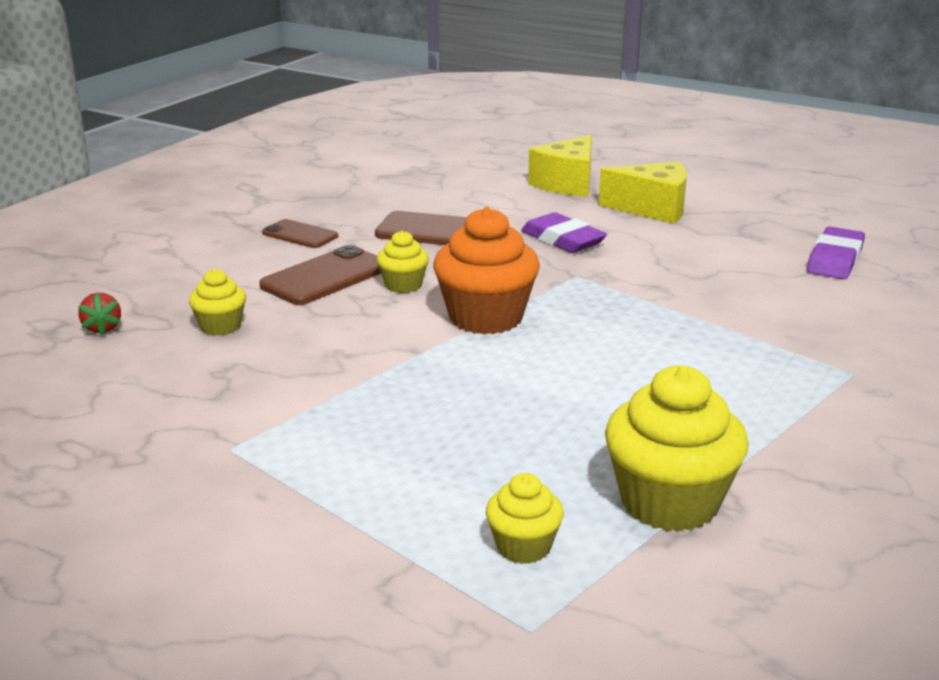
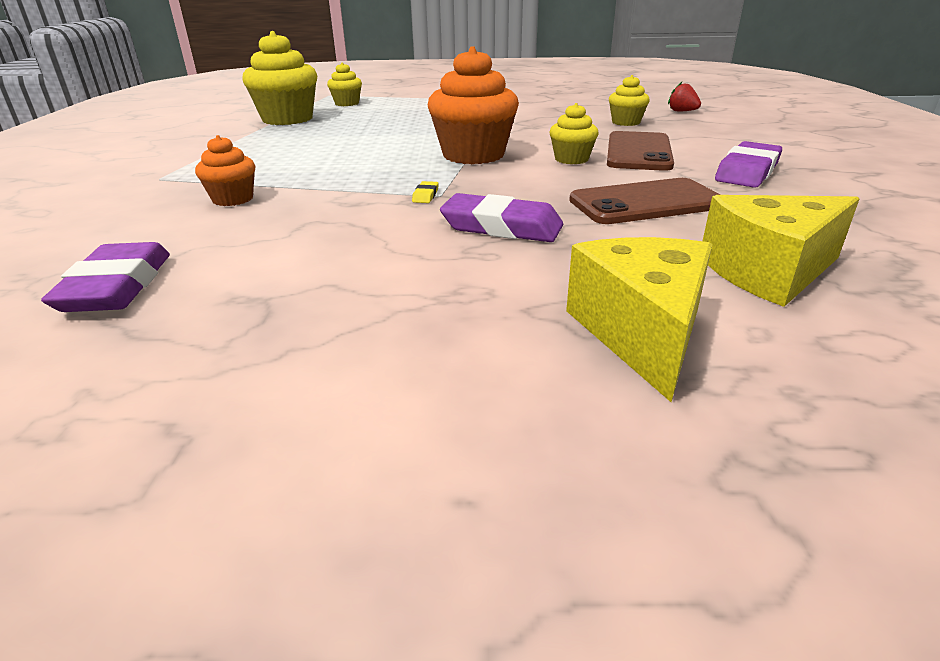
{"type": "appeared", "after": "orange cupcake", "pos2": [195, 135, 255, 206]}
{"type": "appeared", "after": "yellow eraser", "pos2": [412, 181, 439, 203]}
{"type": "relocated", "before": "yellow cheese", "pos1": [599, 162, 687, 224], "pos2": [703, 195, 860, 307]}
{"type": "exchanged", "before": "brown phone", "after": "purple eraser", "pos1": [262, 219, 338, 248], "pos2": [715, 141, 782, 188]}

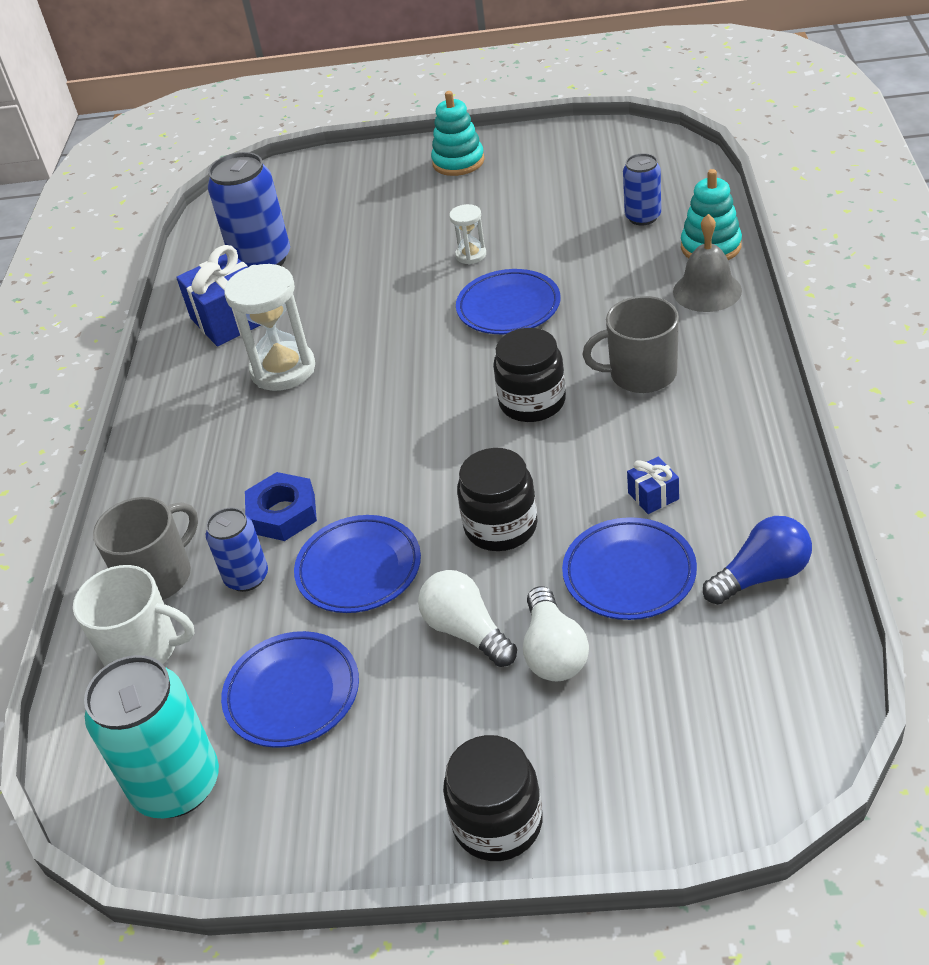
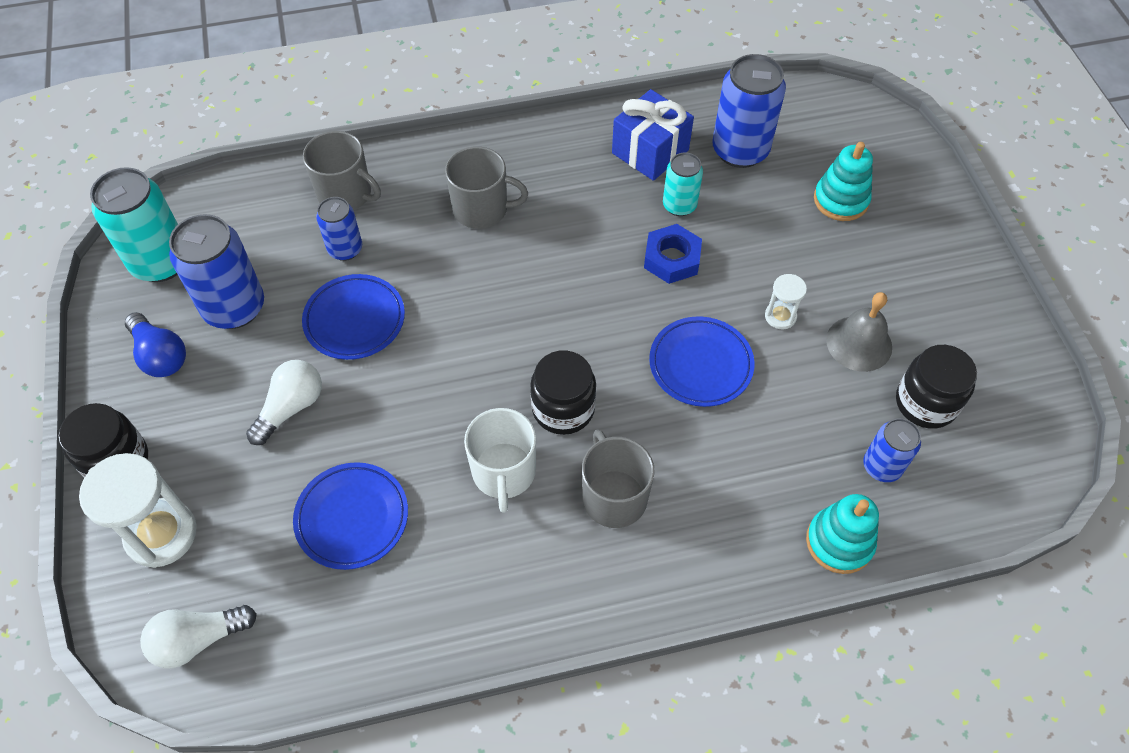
{"type": "missing", "before": "blue gift", "pos1": [627, 457, 679, 514]}
{"type": "appeared", "after": "grey mug", "pos2": [445, 146, 528, 229]}
{"type": "appeared", "after": "turquoise can", "pos2": [663, 152, 703, 216]}
{"type": "relocated", "before": "white mug", "pos1": [73, 565, 195, 666], "pos2": [464, 408, 536, 513]}
{"type": "relocated", "before": "white hourglass", "pos1": [224, 264, 315, 391], "pos2": [79, 453, 197, 568]}
{"type": "relocated", "before": "blue nut", "pos1": [245, 472, 317, 541], "pos2": [644, 224, 702, 284]}
{"type": "relocated", "before": "turquoise stacking toy", "pos1": [431, 91, 484, 176], "pos2": [814, 142, 873, 221]}
{"type": "relocated", "before": "black jar", "pos1": [457, 448, 538, 551], "pos2": [896, 345, 977, 429]}
{"type": "relocated", "before": "white light bulb", "pos1": [523, 586, 589, 682], "pos2": [140, 605, 257, 668]}
{"type": "relocated", "before": "grey bell", "pos1": [673, 214, 742, 312], "pos2": [826, 292, 892, 372]}
{"type": "relocated", "before": "blue light bulb", "pos1": [703, 516, 812, 605], "pos2": [125, 312, 186, 377]}
{"type": "exchanged", "before": "blue plate", "after": "blue can", "pos1": [221, 631, 359, 748], "pos2": [169, 214, 264, 329]}

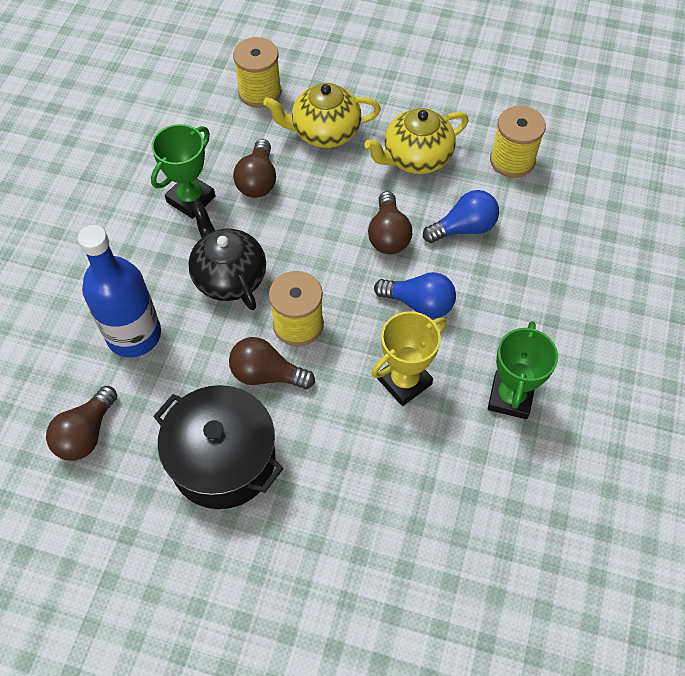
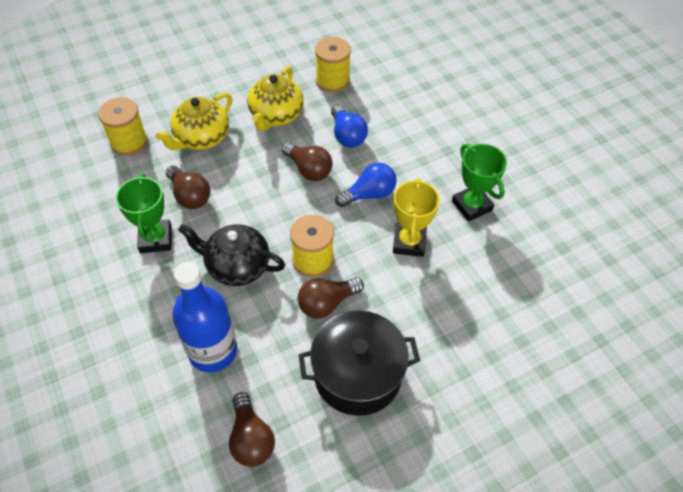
{"type": "spun", "before": "blue light bulb", "pos1": [423, 190, 499, 243], "pos2": [331, 105, 368, 147], "turn": 135}

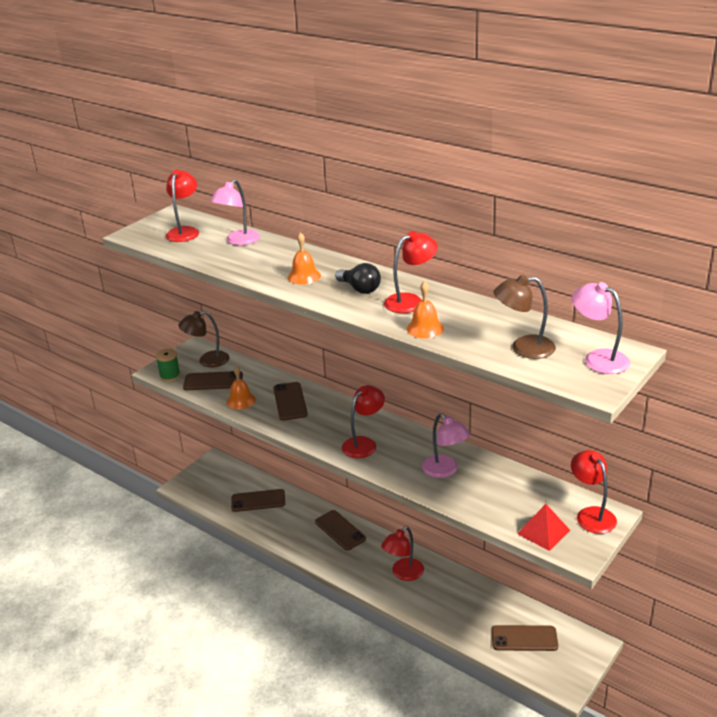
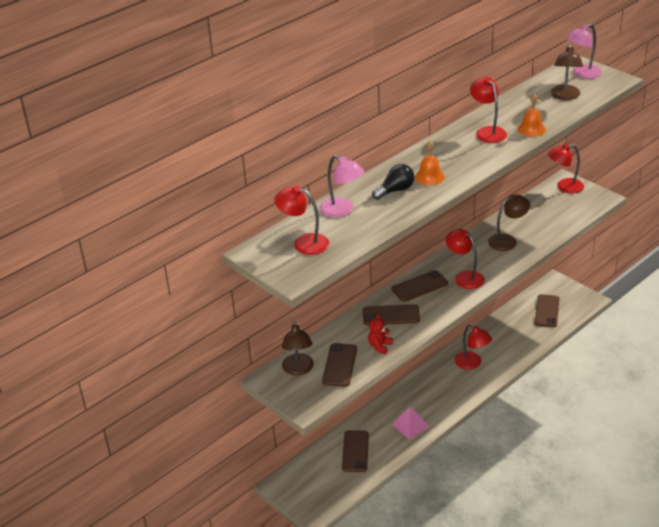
{"type": "missing", "before": "green spool", "pos1": [156, 349, 181, 382]}
{"type": "missing", "before": "red pyramid", "pos1": [517, 504, 570, 551]}
{"type": "appeared", "after": "pink pyramid", "pos2": [391, 406, 430, 439]}
{"type": "relocated", "before": "brown phone", "pos1": [315, 510, 366, 550], "pos2": [391, 270, 448, 302]}
{"type": "relocated", "before": "black light bulb", "pos1": [335, 263, 381, 294], "pos2": [372, 164, 414, 200]}
{"type": "exchanged", "before": "orange bell", "after": "red teddy bear", "pos1": [227, 366, 256, 409], "pos2": [368, 314, 393, 355]}
{"type": "colour", "before": "pink lamp", "after": "brown lamp", "pos1": [422, 413, 470, 478], "pos2": [488, 194, 530, 251]}

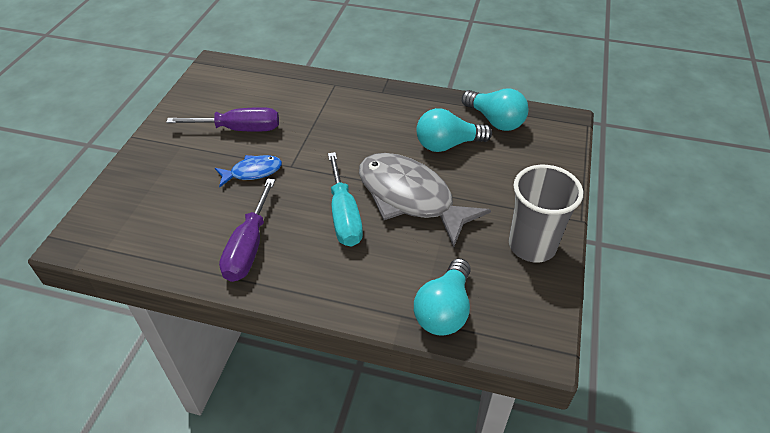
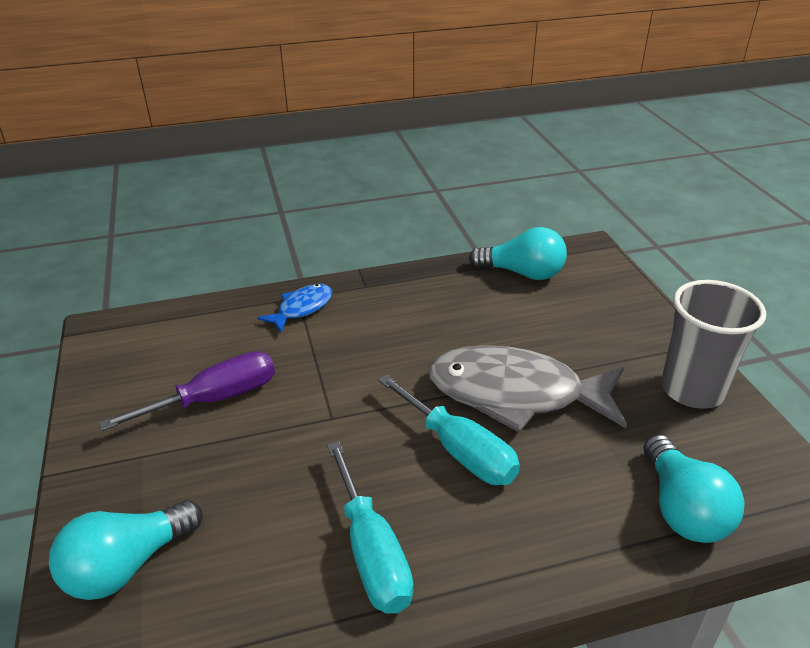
{"type": "relocated", "before": "blue fish", "pos1": [215, 155, 282, 188], "pos2": [257, 284, 332, 333]}
{"type": "relocated", "before": "turquoise light bulb", "pos1": [416, 108, 492, 152], "pos2": [49, 500, 203, 600]}
{"type": "colour", "before": "purple screwdriver", "after": "turquoise screwdriver", "pos1": [219, 179, 275, 282], "pos2": [327, 441, 413, 614]}

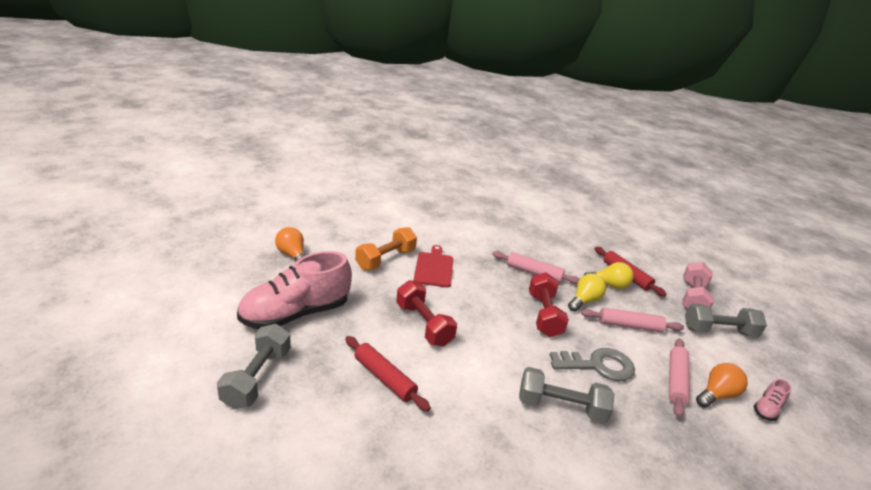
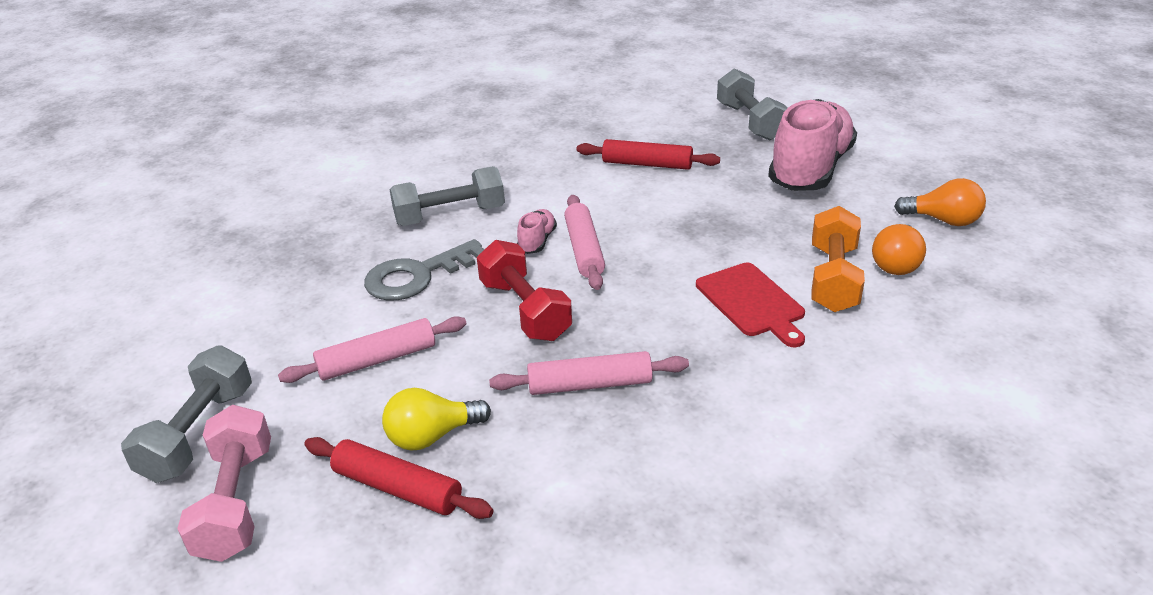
{"type": "missing", "before": "red dumbbell", "pos1": [396, 280, 457, 347]}
{"type": "missing", "before": "yellow light bulb", "pos1": [568, 274, 606, 312]}
{"type": "relocated", "before": "pink rolling pin", "pos1": [669, 339, 690, 418], "pos2": [564, 195, 605, 290]}
{"type": "relocated", "before": "orange light bulb", "pos1": [696, 363, 748, 408], "pos2": [872, 224, 926, 275]}
{"type": "relocated", "before": "pink shoe", "pos1": [754, 379, 791, 421], "pos2": [517, 209, 557, 254]}
{"type": "spun", "before": "grey dumbbell", "pos1": [685, 304, 767, 337], "pos2": [121, 345, 252, 483], "turn": -45}

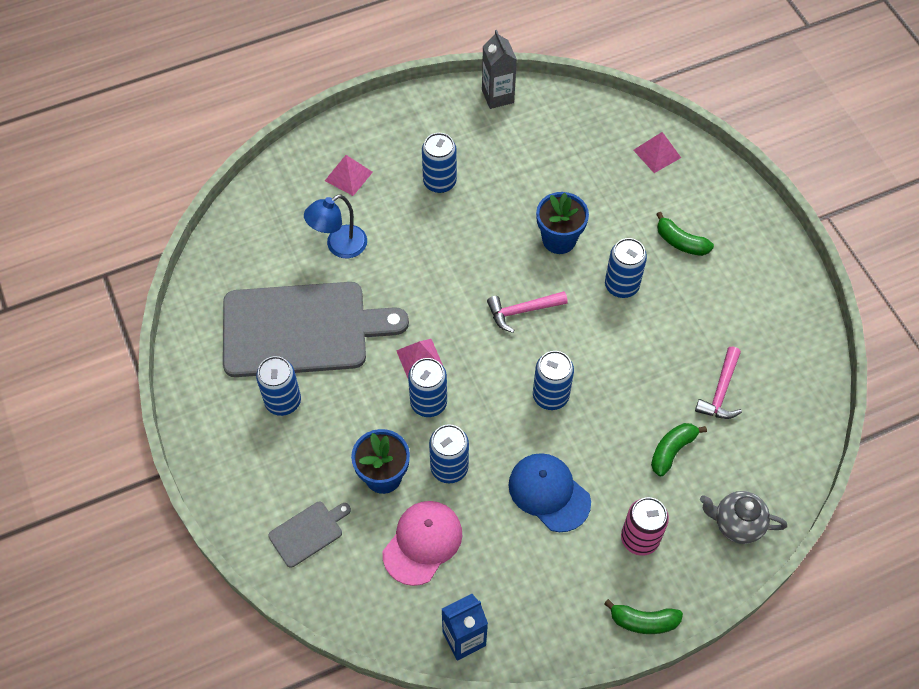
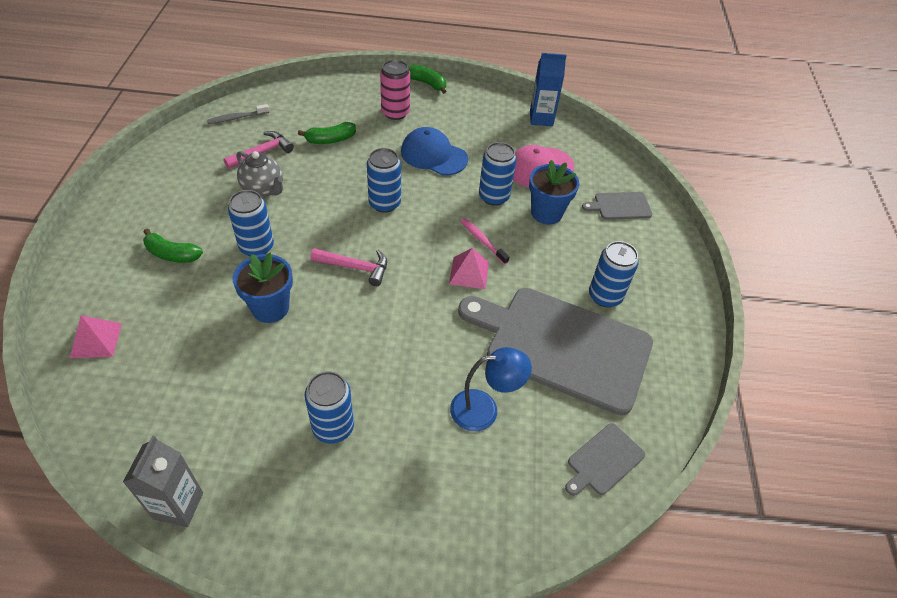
{"type": "missing", "before": "pink pyramid", "pos1": [325, 155, 373, 196]}
{"type": "appeared", "after": "grey toothbrush", "pos2": [207, 104, 269, 124]}
{"type": "appeared", "after": "grey cutting board", "pos2": [565, 423, 645, 496]}
{"type": "relocated", "before": "grey teapot", "pos1": [700, 491, 787, 544], "pos2": [237, 151, 283, 197]}
{"type": "exchanged", "before": "blue can", "after": "pink toothbrush", "pos1": [408, 358, 447, 417], "pos2": [461, 218, 509, 265]}
{"type": "spun", "before": "blue cap", "pos1": [509, 453, 591, 532], "pos2": [401, 127, 468, 175], "turn": 135}
{"type": "spun", "before": "green banana", "pos1": [656, 212, 714, 256], "pos2": [143, 229, 203, 263], "turn": 135}

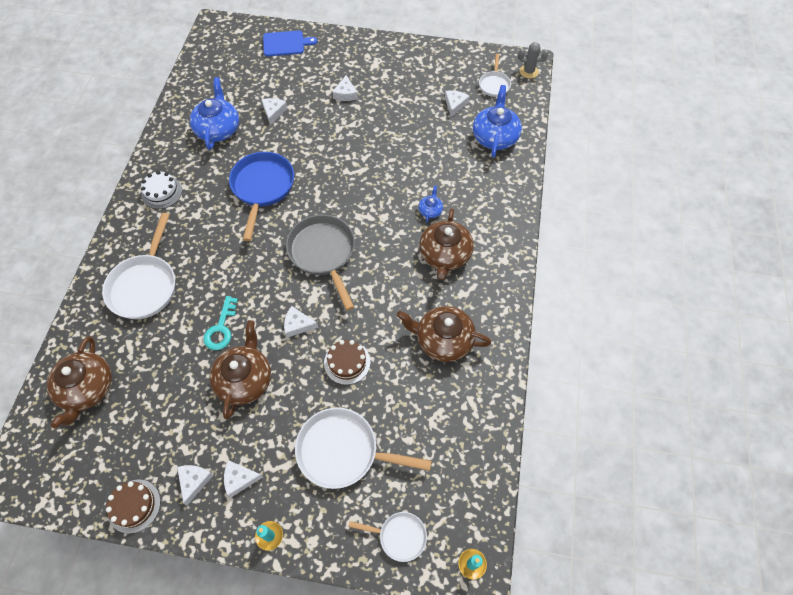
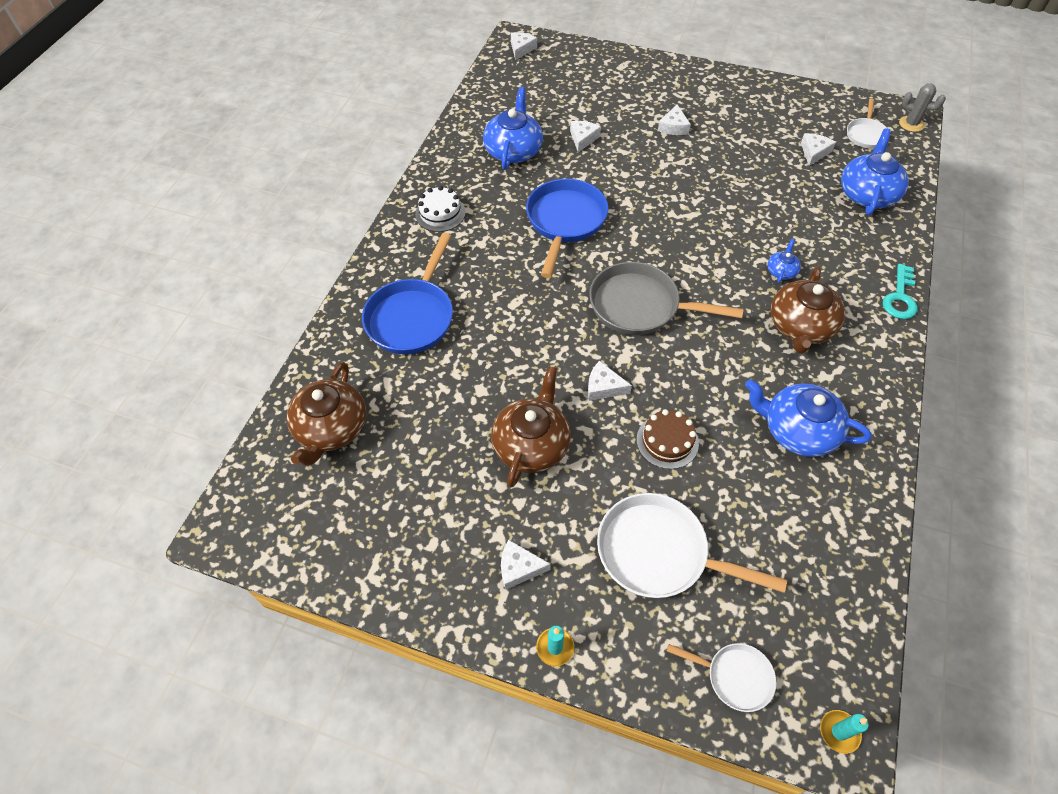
{"type": "missing", "before": "brown cake", "pos1": [106, 479, 161, 534]}
{"type": "missing", "before": "blue cutting board", "pos1": [263, 30, 318, 56]}
{"type": "relocated", "before": "white cheese", "pos1": [177, 465, 214, 505], "pos2": [511, 32, 537, 60]}
{"type": "relocated", "before": "turquoise key", "pos1": [203, 296, 238, 350], "pos2": [883, 264, 917, 319]}
{"type": "colour", "before": "white pan", "after": "blue pan", "pos1": [102, 213, 175, 319], "pos2": [362, 233, 453, 354]}
{"type": "colour", "before": "brown teapot", "after": "blue teapot", "pos1": [397, 306, 491, 362], "pos2": [745, 379, 872, 457]}
{"type": "spun", "before": "grey pan", "pos1": [286, 215, 355, 311], "pos2": [589, 262, 744, 335], "turn": -60}

